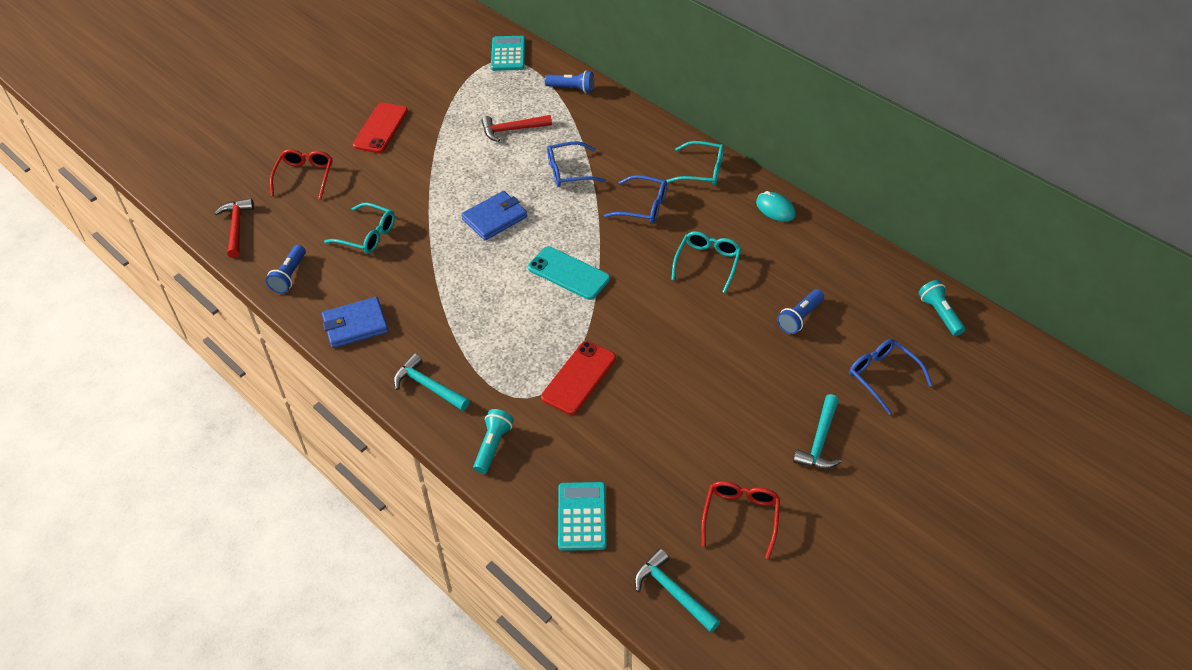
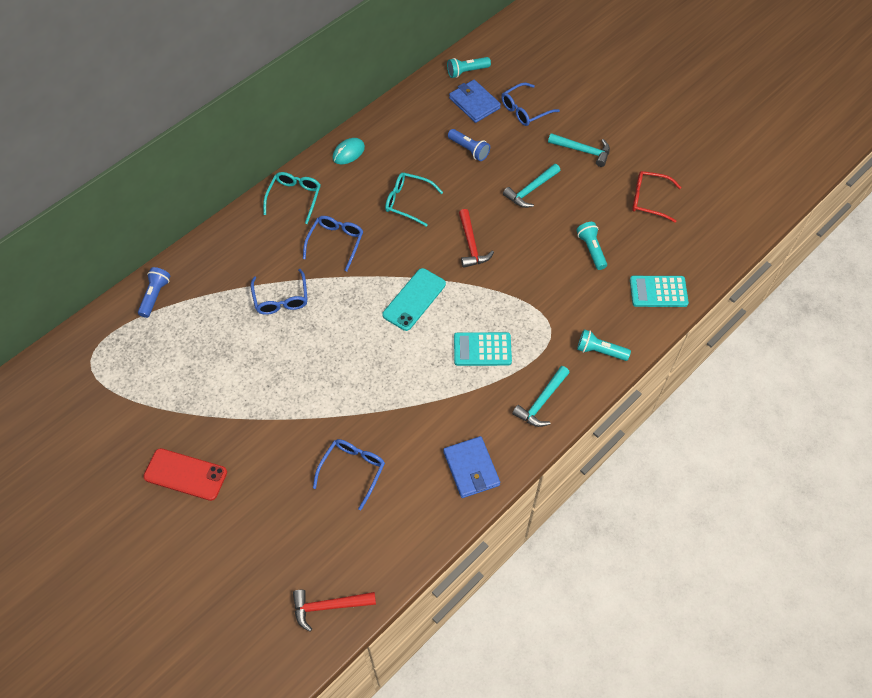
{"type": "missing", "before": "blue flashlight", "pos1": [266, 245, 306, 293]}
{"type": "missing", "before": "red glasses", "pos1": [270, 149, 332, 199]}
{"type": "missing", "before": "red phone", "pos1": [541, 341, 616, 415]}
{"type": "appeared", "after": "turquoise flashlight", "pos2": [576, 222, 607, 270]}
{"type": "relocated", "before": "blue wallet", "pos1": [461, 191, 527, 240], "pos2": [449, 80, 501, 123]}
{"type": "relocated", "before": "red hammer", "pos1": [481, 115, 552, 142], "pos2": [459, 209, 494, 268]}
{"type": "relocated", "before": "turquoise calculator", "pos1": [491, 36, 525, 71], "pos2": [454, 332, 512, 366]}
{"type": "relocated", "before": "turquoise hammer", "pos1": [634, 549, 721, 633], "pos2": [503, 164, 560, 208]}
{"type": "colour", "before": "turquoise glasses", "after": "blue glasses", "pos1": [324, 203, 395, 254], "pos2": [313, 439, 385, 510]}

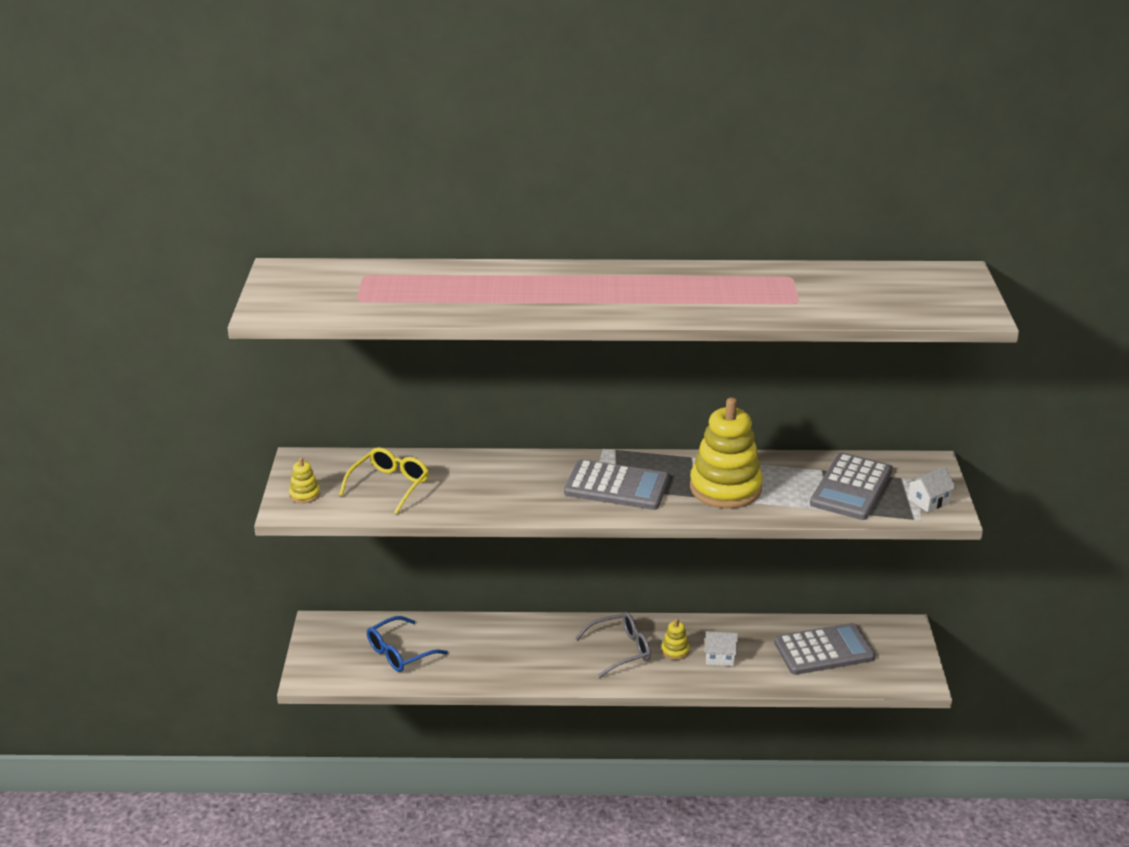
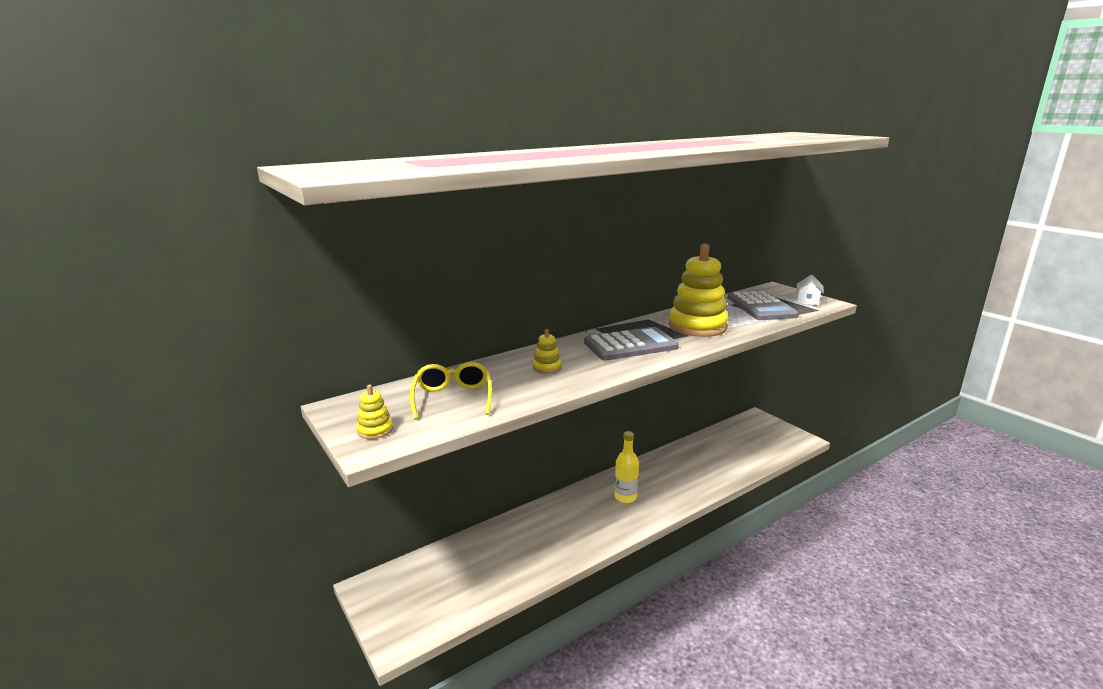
{"type": "missing", "before": "blue glasses", "pos1": [367, 616, 448, 672]}
{"type": "missing", "before": "white house", "pos1": [705, 631, 738, 666]}
{"type": "missing", "before": "grey calculator", "pos1": [774, 623, 875, 675]}
{"type": "relocated", "before": "yellow stacking toy", "pos1": [661, 619, 690, 660], "pos2": [533, 329, 561, 374]}
{"type": "exchanged", "before": "grey glasses", "after": "yellow bottle", "pos1": [575, 612, 651, 678], "pos2": [615, 431, 639, 503]}

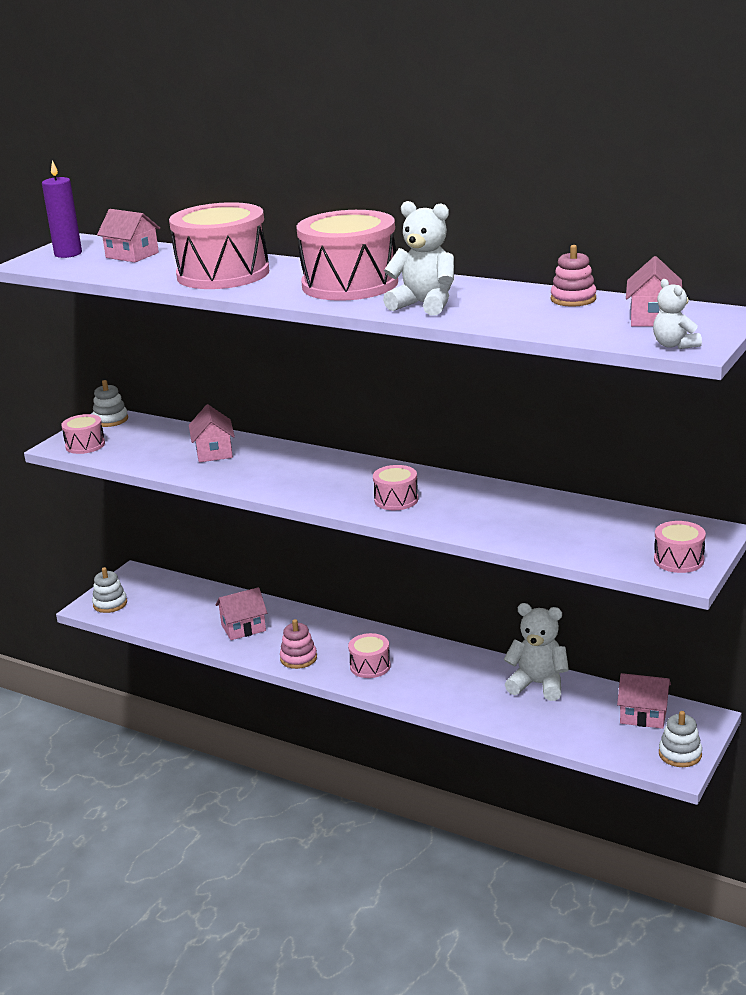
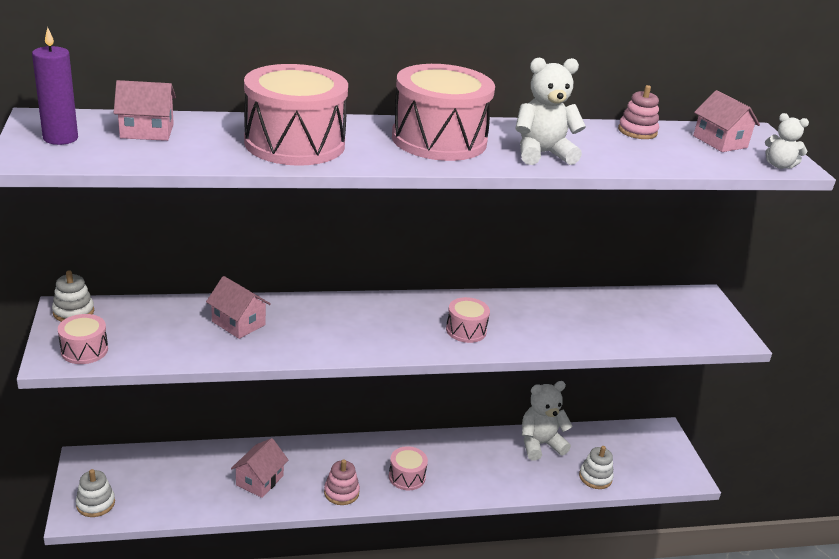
{"type": "missing", "before": "pink house", "pos1": [617, 673, 671, 729]}
{"type": "missing", "before": "pink drum", "pos1": [654, 521, 706, 573]}
{"type": "relocated", "before": "white stacking toy", "pos1": [659, 711, 702, 767], "pos2": [579, 446, 614, 489]}

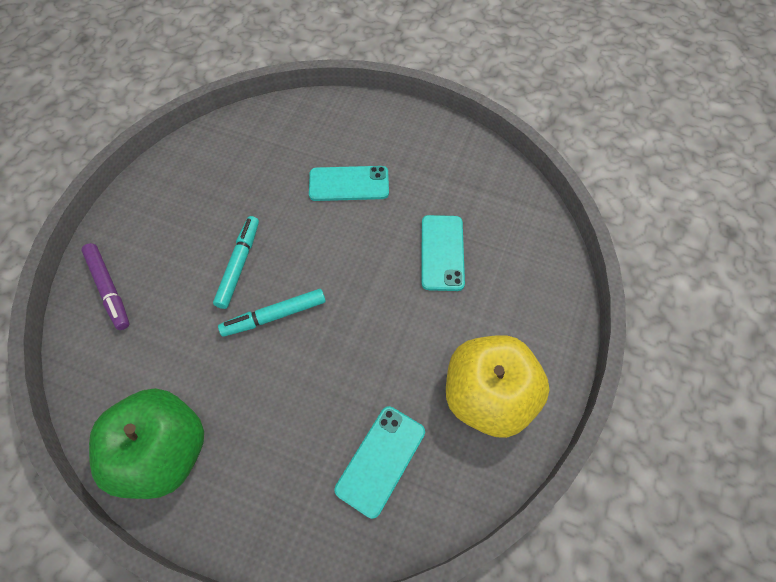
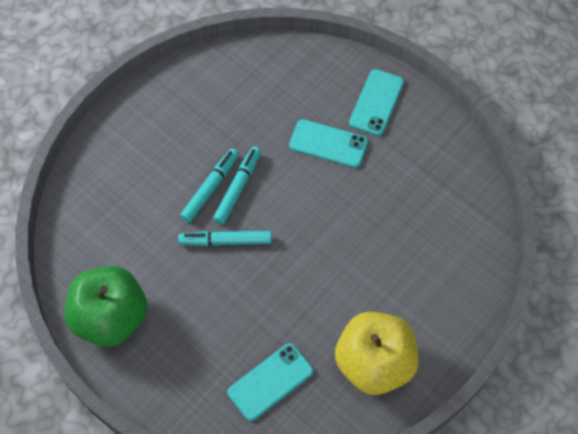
{"type": "missing", "before": "purple marker", "pos1": [81, 243, 129, 330]}
{"type": "appeared", "after": "turquoise marker", "pos2": [213, 147, 261, 224]}
{"type": "relocated", "before": "turquoise phone", "pos1": [421, 215, 465, 291], "pos2": [349, 69, 404, 136]}

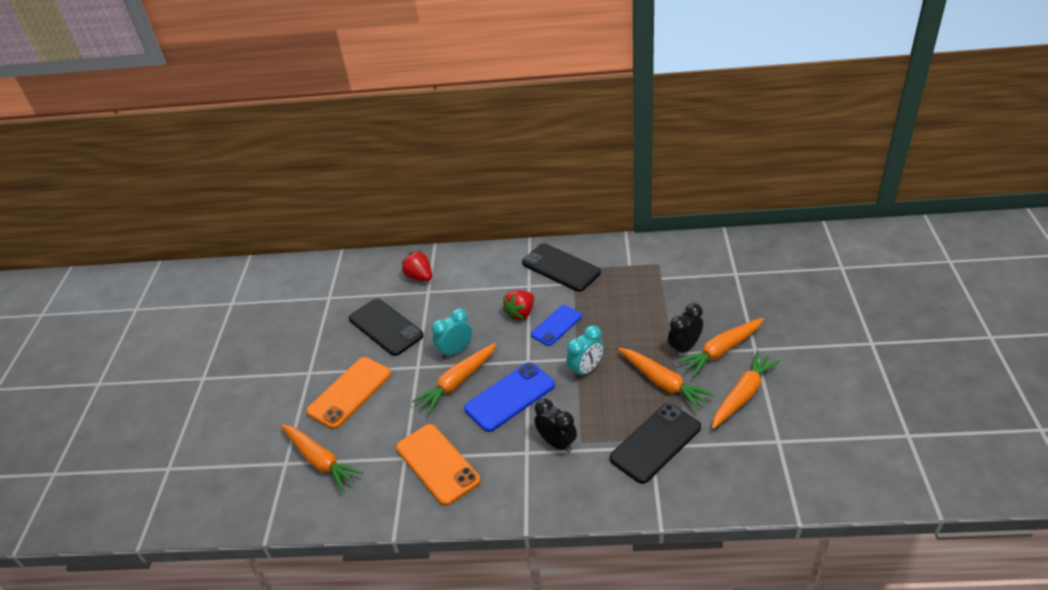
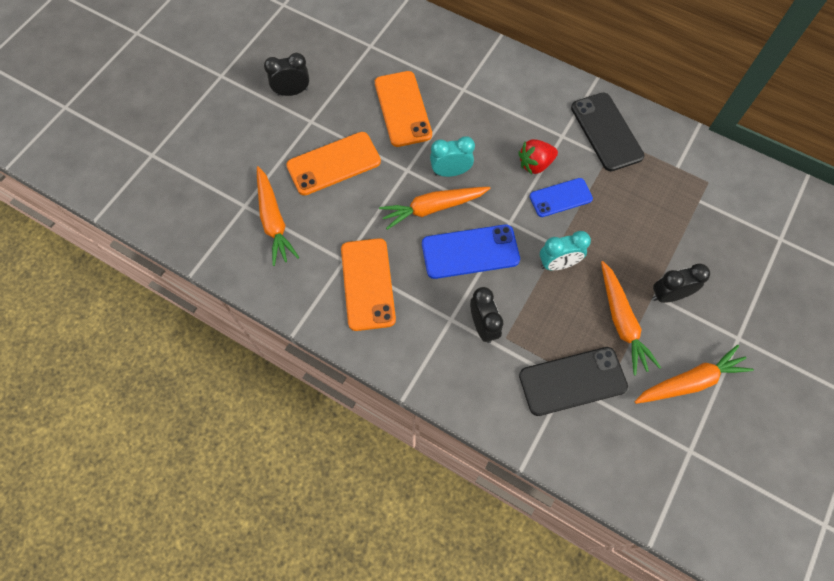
{"type": "missing", "before": "red strawberry", "pos1": [402, 251, 432, 281]}
{"type": "missing", "before": "orange carrot", "pos1": [677, 318, 764, 377]}
{"type": "appeared", "after": "black clock", "pos2": [264, 53, 309, 96]}
{"type": "colour", "before": "black phone", "after": "orange phone", "pos1": [349, 299, 424, 356], "pos2": [375, 71, 432, 147]}

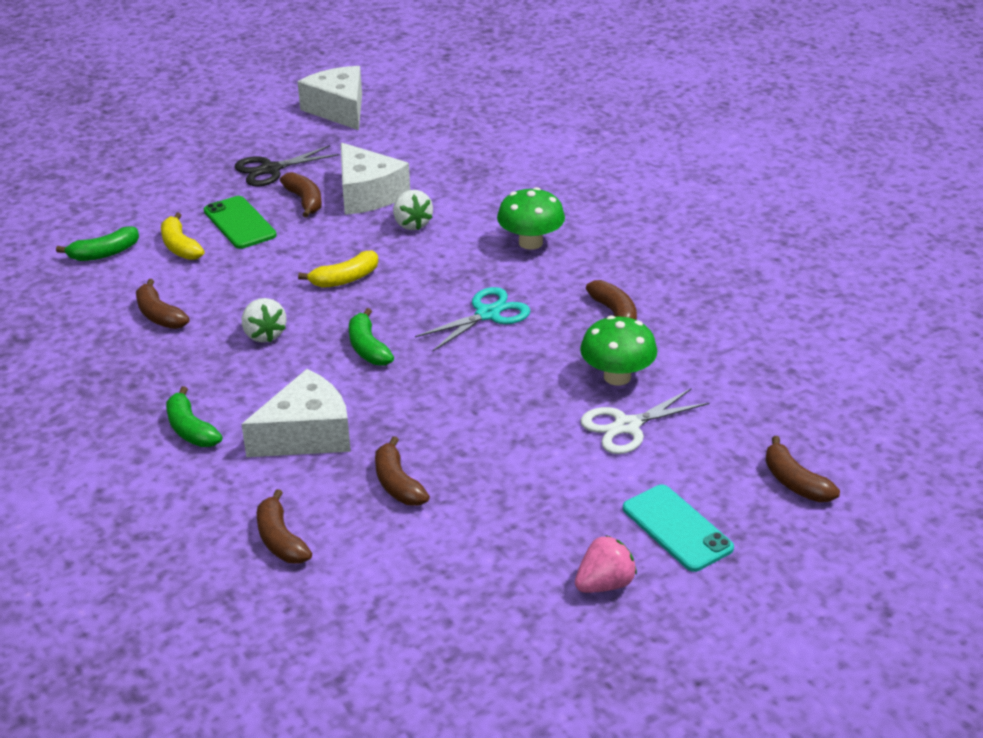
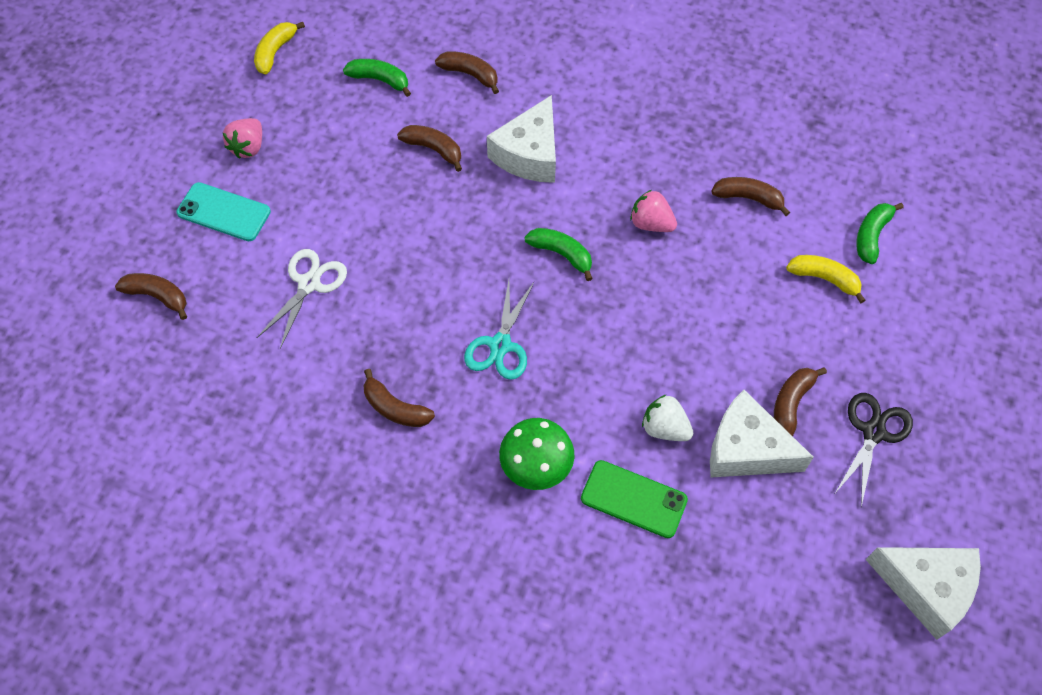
{"type": "missing", "before": "green mushroom", "pos1": [580, 315, 657, 386]}
{"type": "relocated", "before": "green banana", "pos1": [166, 386, 222, 447], "pos2": [343, 59, 411, 97]}
{"type": "relocated", "before": "green phone", "pos1": [204, 196, 277, 249], "pos2": [581, 460, 688, 538]}
{"type": "relocated", "before": "yellow banana", "pos1": [298, 251, 378, 288], "pos2": [254, 22, 305, 75]}
{"type": "colour", "before": "white strawberry", "after": "pink strawberry", "pos1": [242, 298, 286, 343], "pos2": [630, 190, 677, 232]}
{"type": "spun", "before": "brown banana", "pos1": [280, 172, 322, 218], "pos2": [774, 367, 827, 436], "turn": 90}

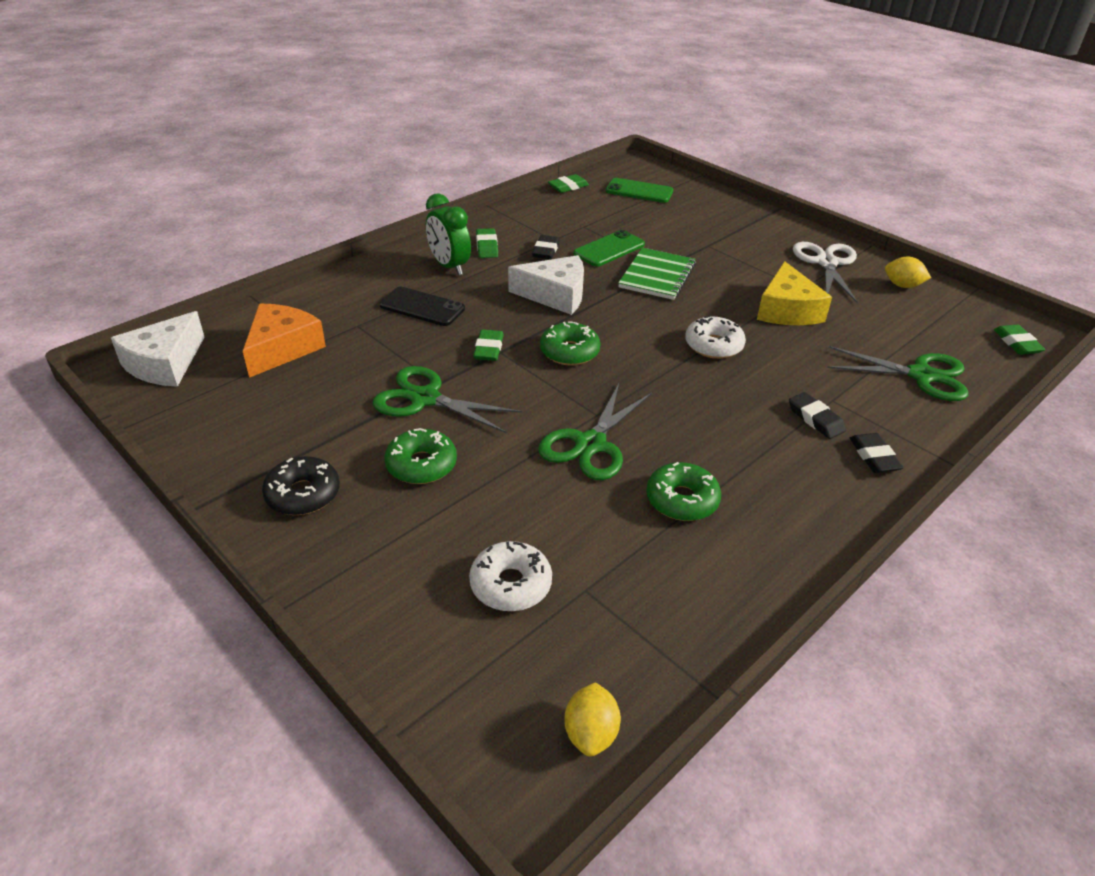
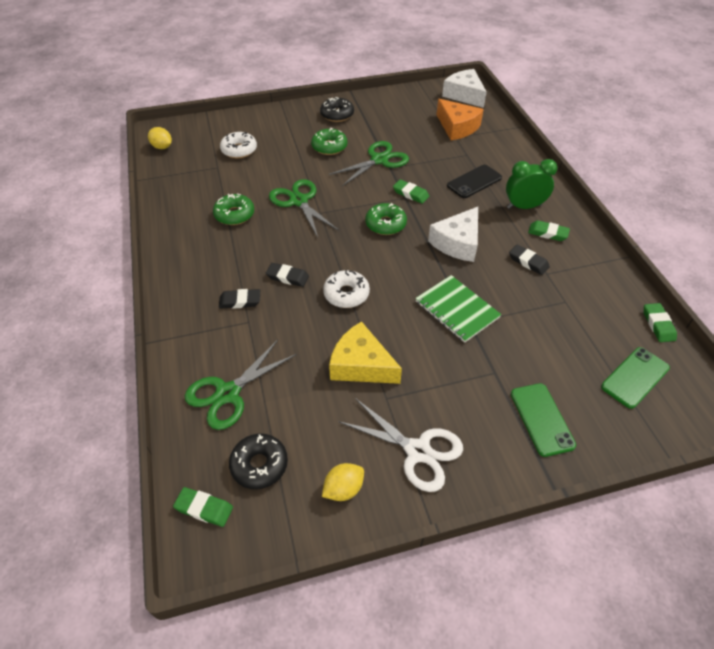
{"type": "appeared", "after": "black donut", "pos2": [229, 433, 288, 489]}
{"type": "relocated", "before": "green phone", "pos1": [574, 230, 645, 267], "pos2": [511, 383, 576, 457]}
{"type": "relocated", "before": "black eraser", "pos1": [850, 433, 904, 473], "pos2": [266, 263, 309, 287]}

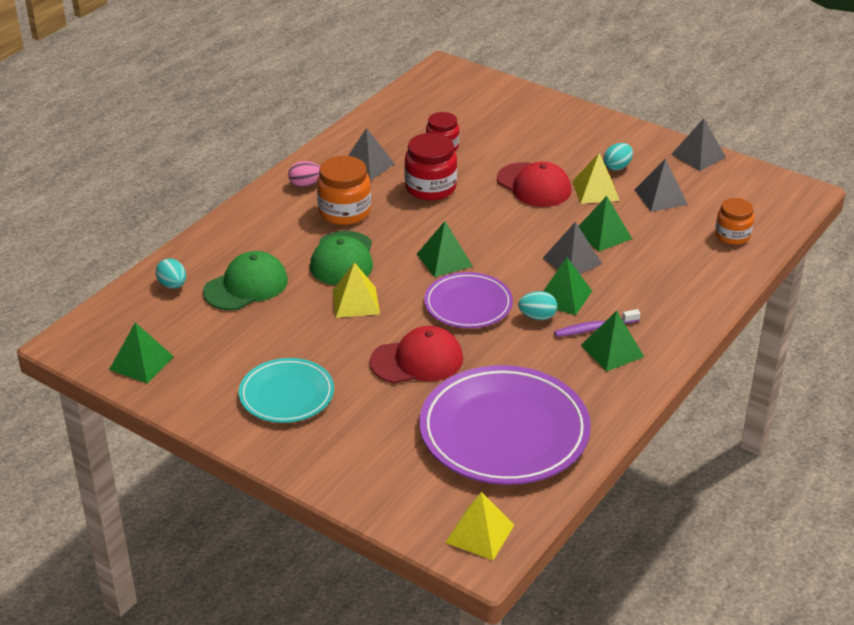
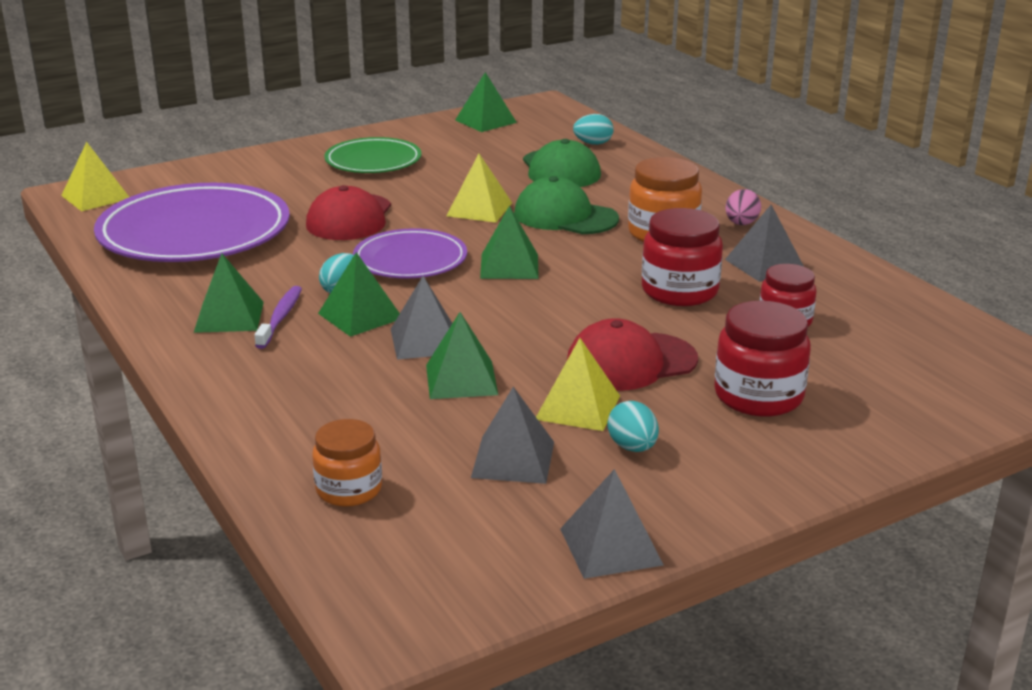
{"type": "appeared", "after": "red jar", "pos2": [714, 301, 811, 416]}
{"type": "colour", "before": "turquoise plate", "after": "green plate", "pos1": [239, 358, 334, 423], "pos2": [325, 137, 421, 173]}

